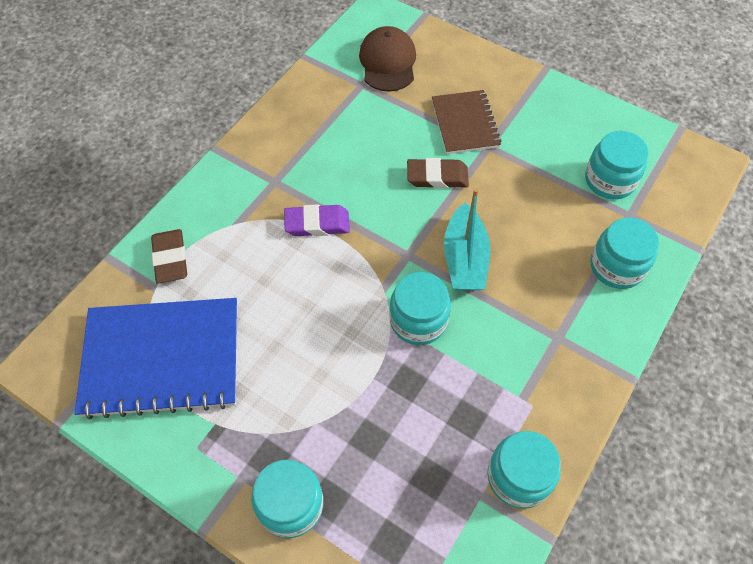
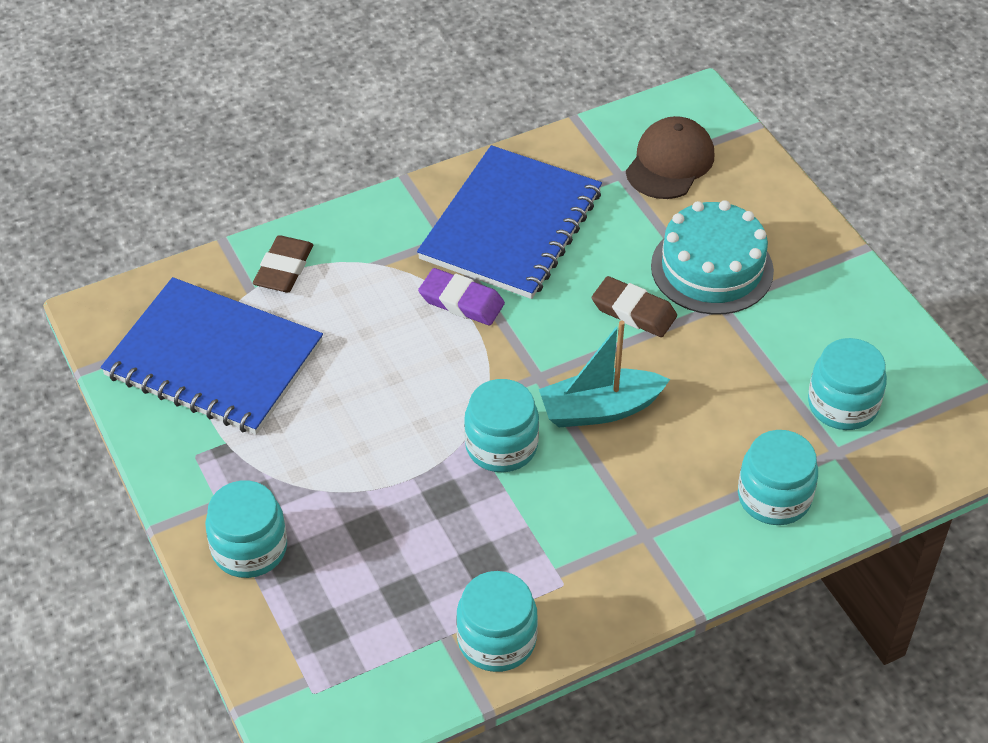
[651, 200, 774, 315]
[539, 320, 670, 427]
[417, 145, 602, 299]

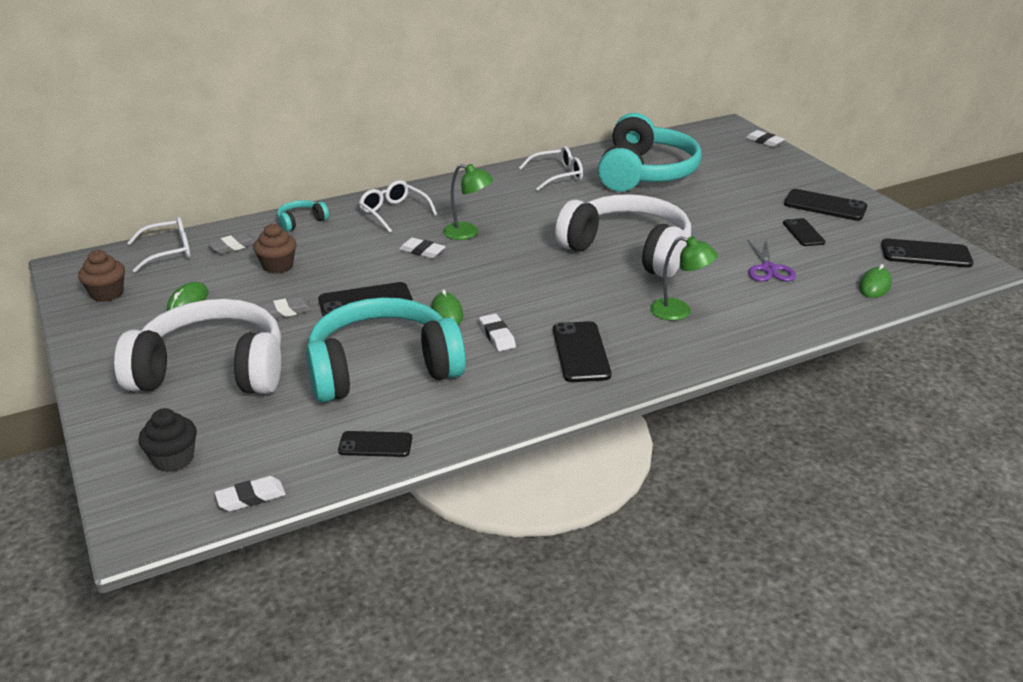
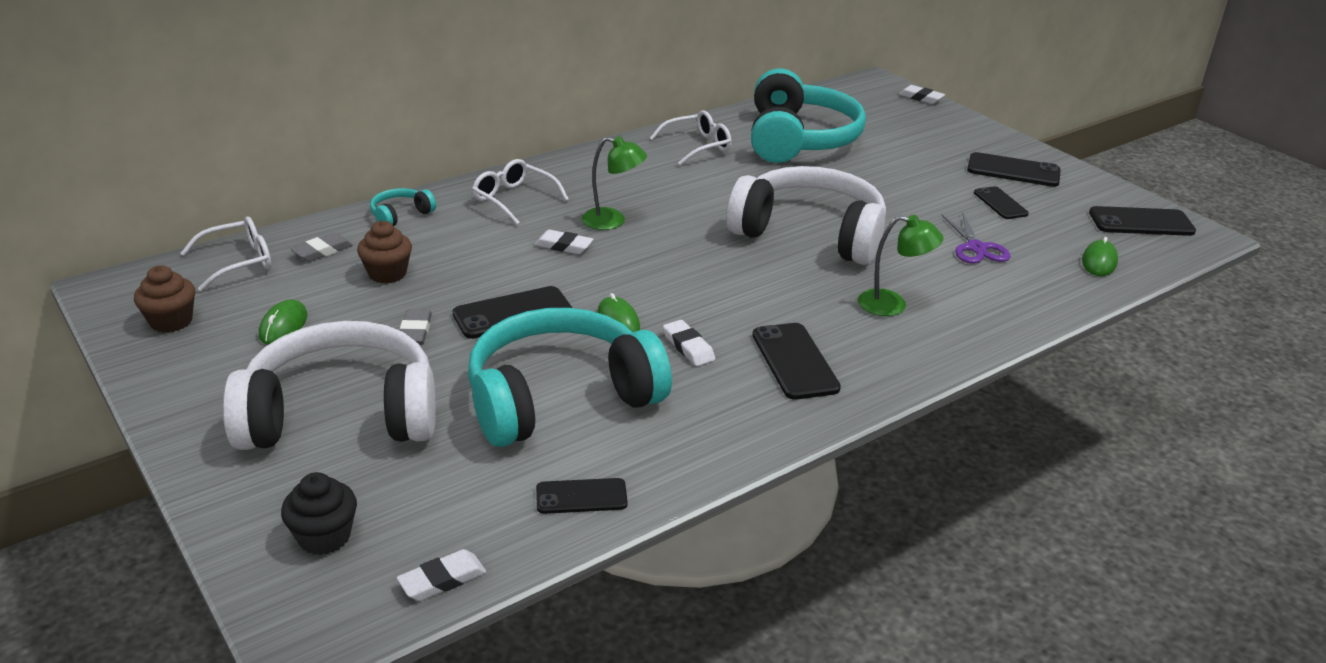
[400, 309, 432, 345]

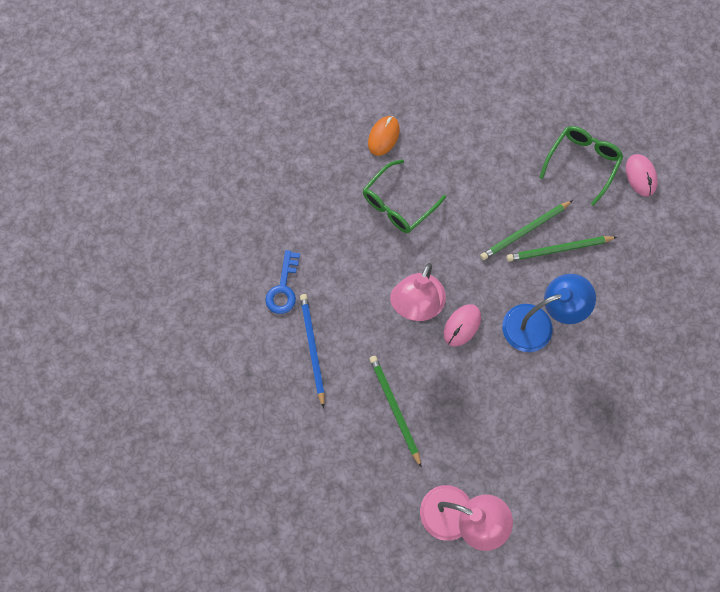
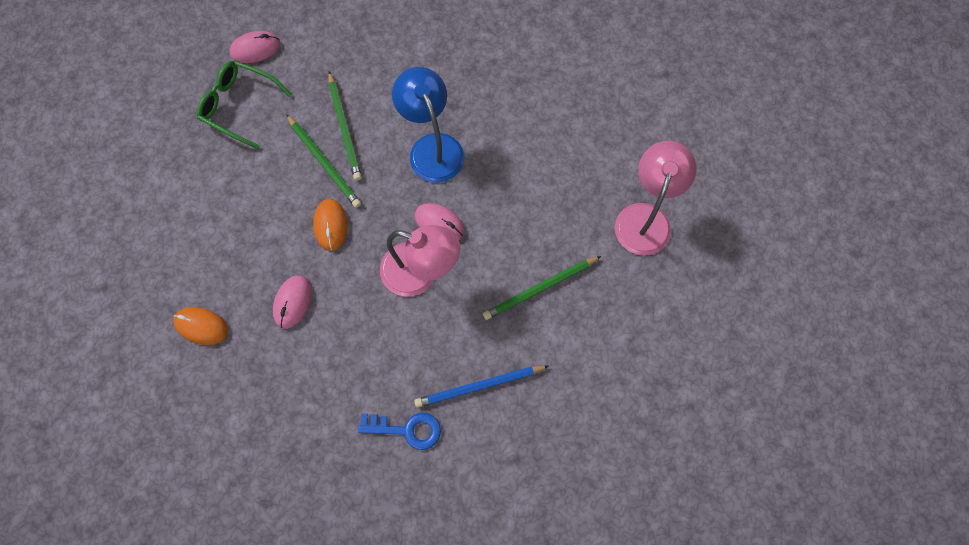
[273, 275, 312, 329]
[313, 199, 347, 251]

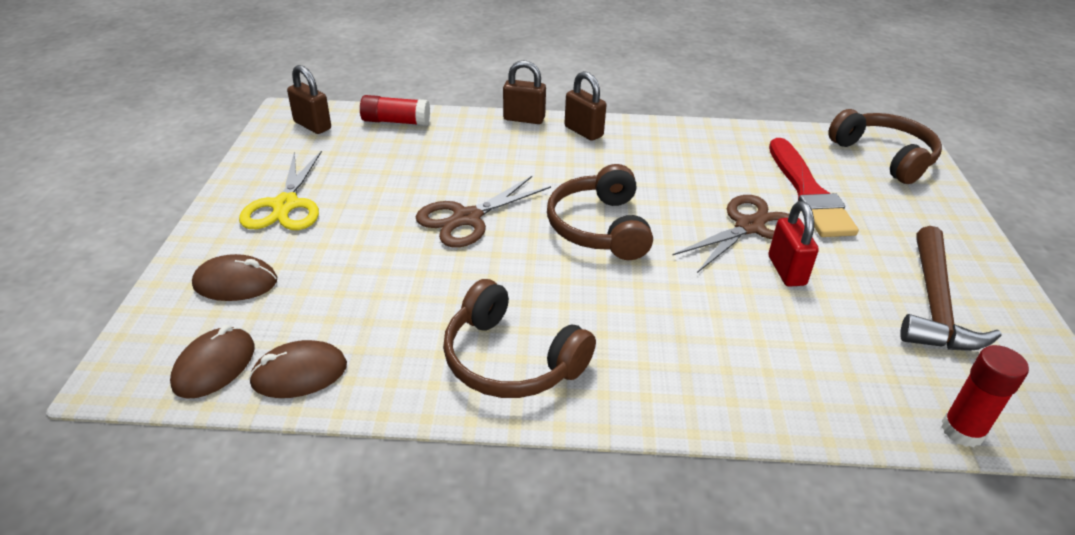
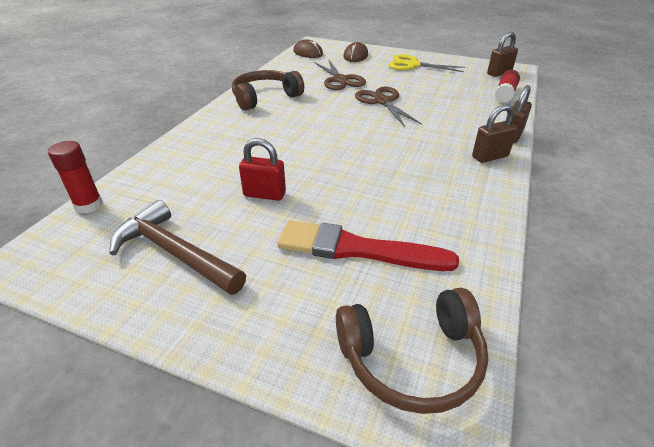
[249, 340, 347, 398] (first image)
[547, 164, 653, 260] (first image)
[314, 59, 366, 90]

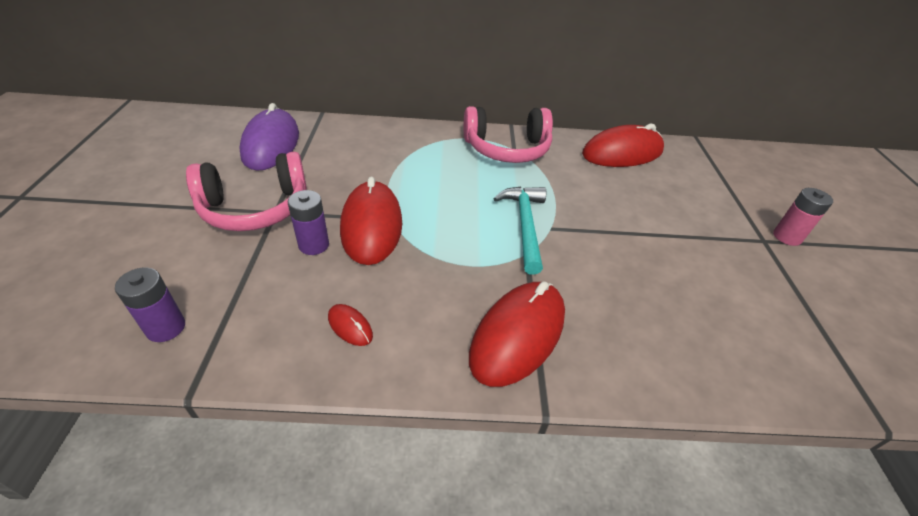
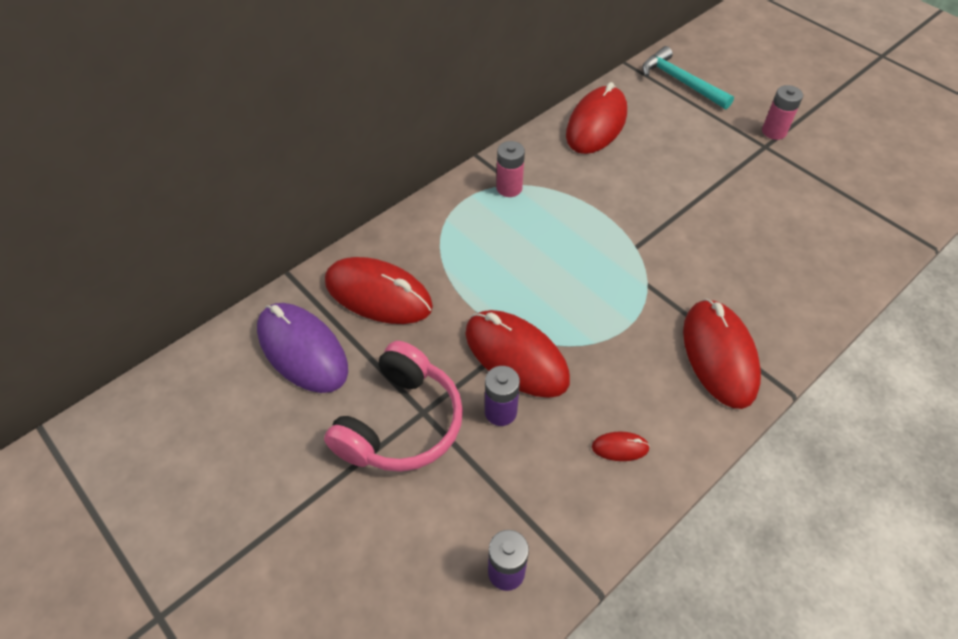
[496, 141, 525, 197]
[642, 46, 734, 109]
[325, 257, 433, 324]

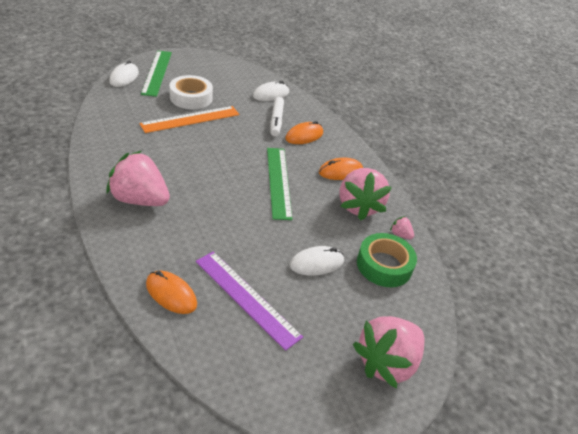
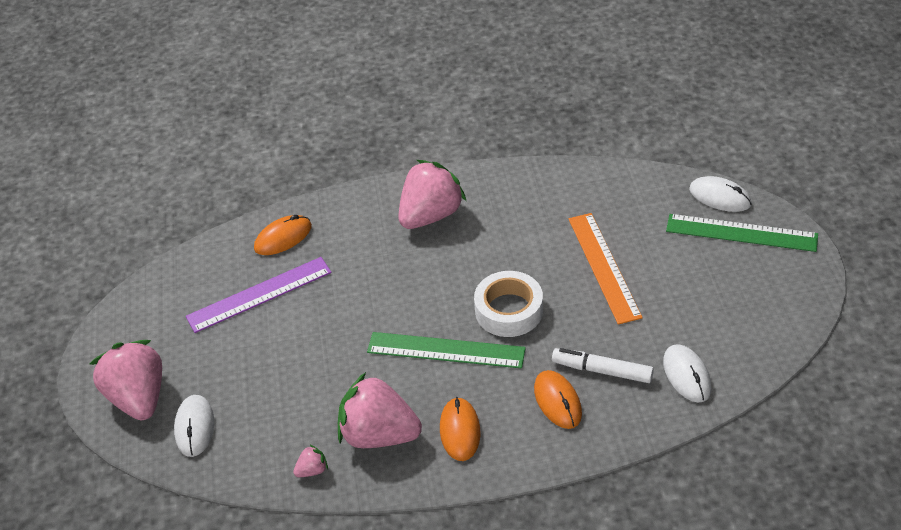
[474, 271, 543, 337]
[174, 395, 214, 457]
[357, 233, 417, 287] (first image)

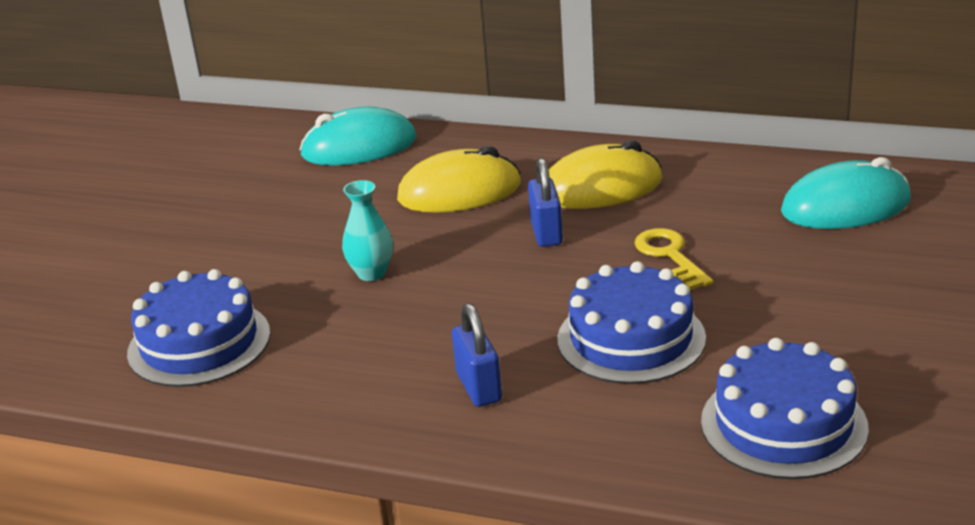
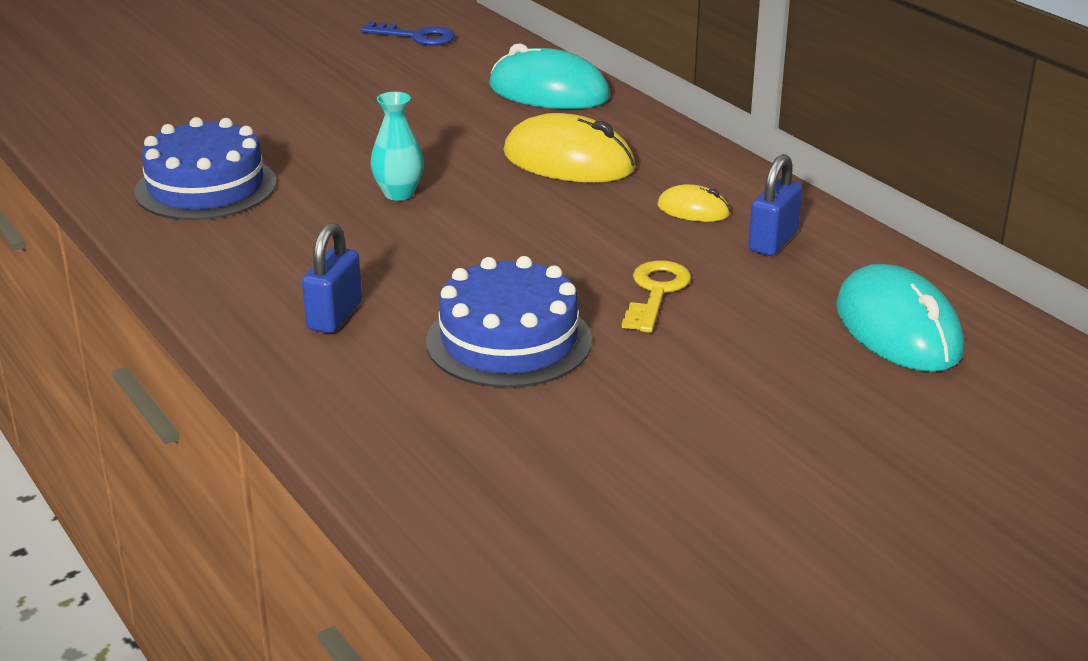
[748, 154, 802, 256]
[657, 184, 731, 222]
[701, 338, 869, 479] (first image)
[836, 264, 964, 372]
[360, 22, 455, 46]

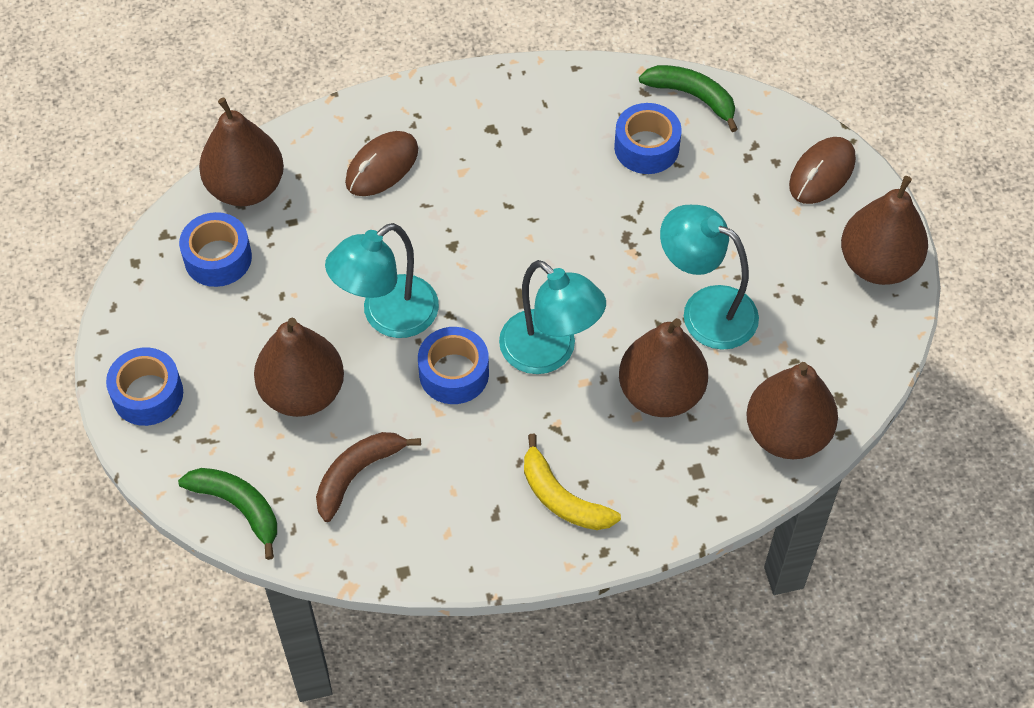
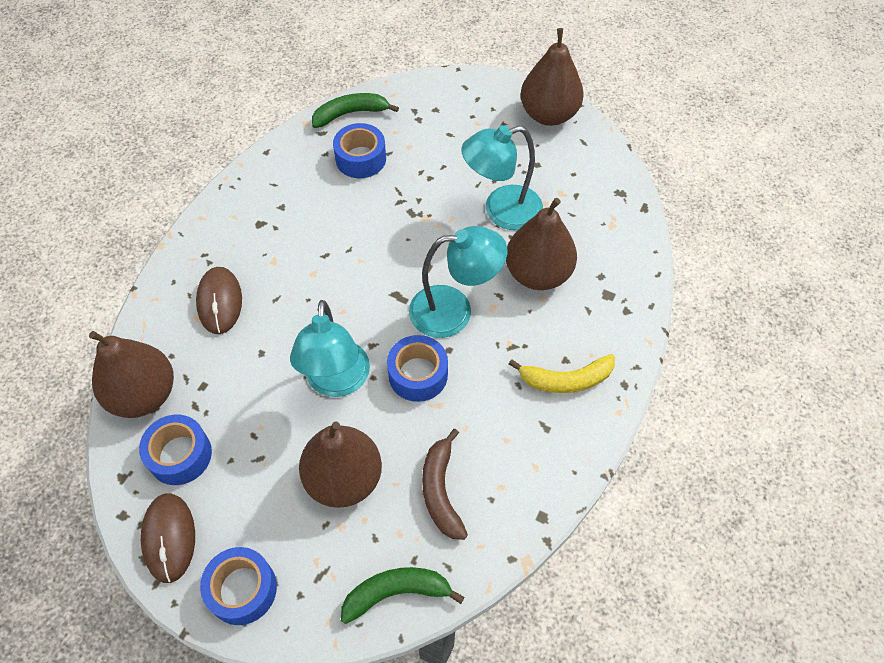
[746, 362, 838, 459] (first image)
[141, 493, 195, 583]

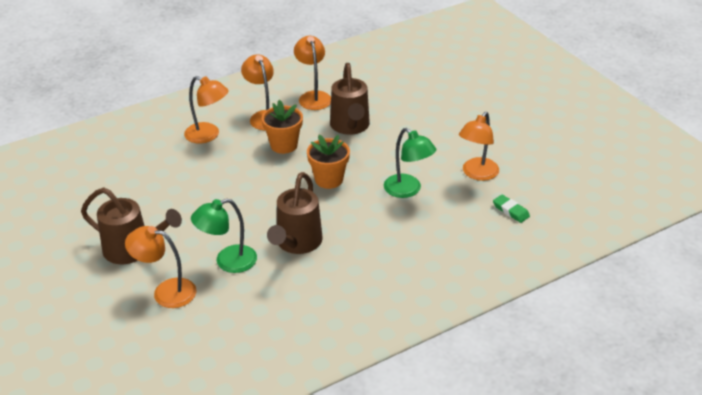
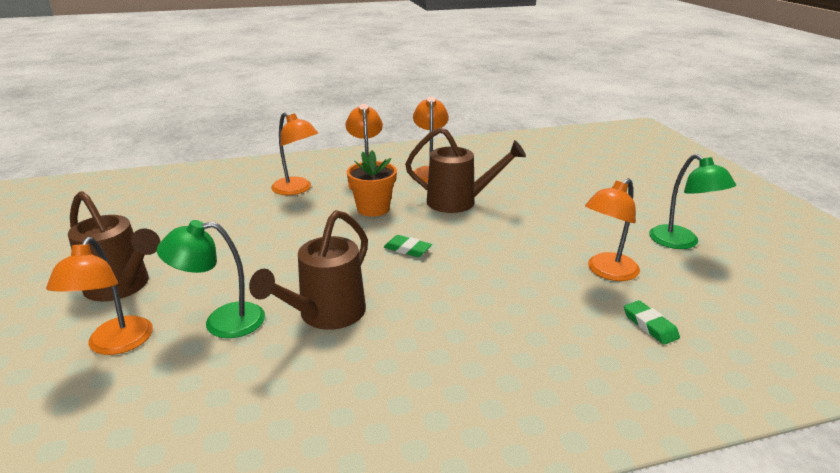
[46, 237, 153, 355]
[384, 235, 432, 257]
[405, 127, 526, 213]
[649, 154, 736, 249]

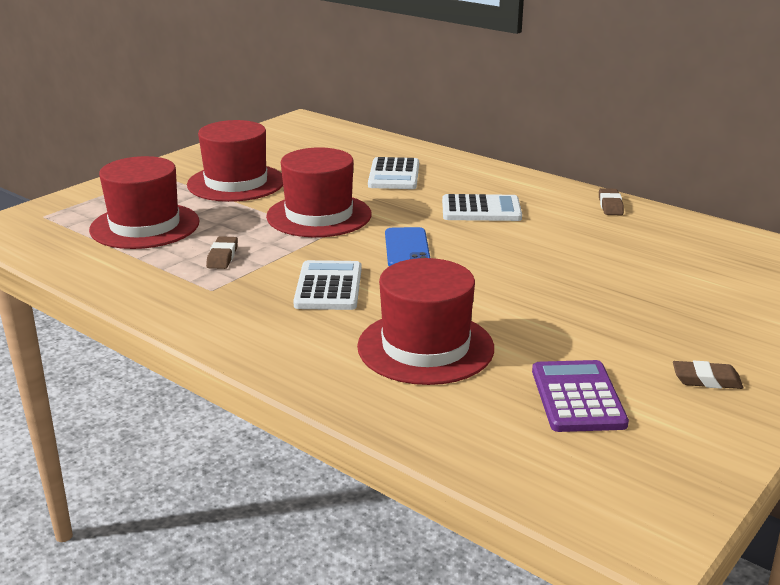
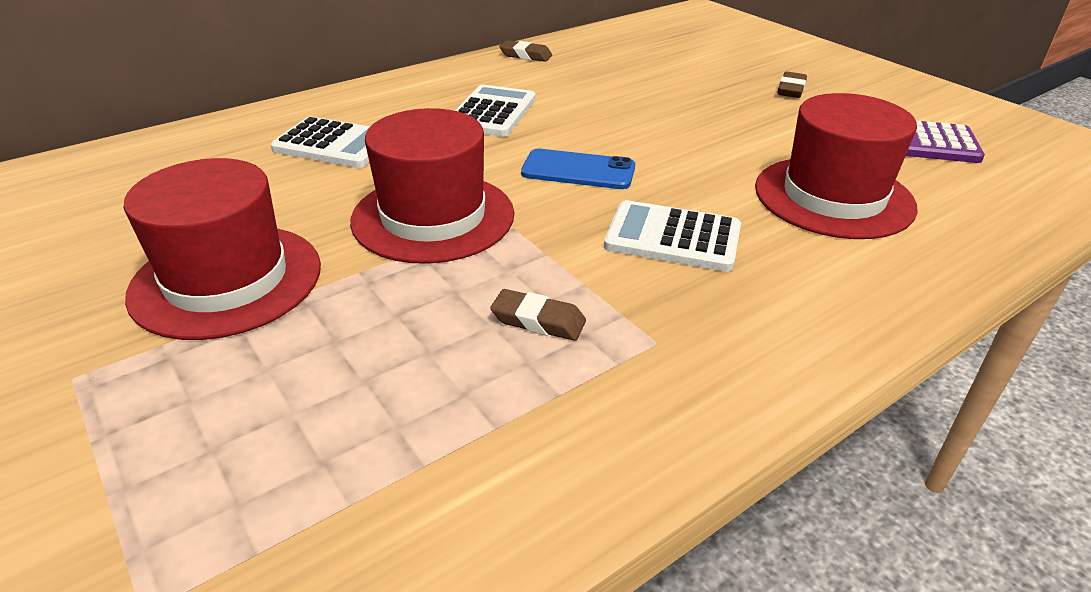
[89, 156, 200, 249] (first image)
[778, 72, 807, 98]

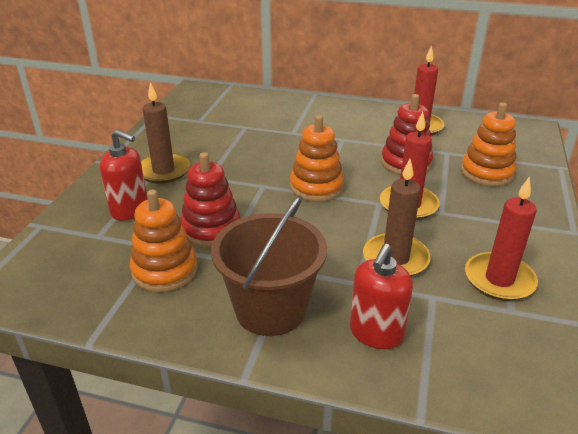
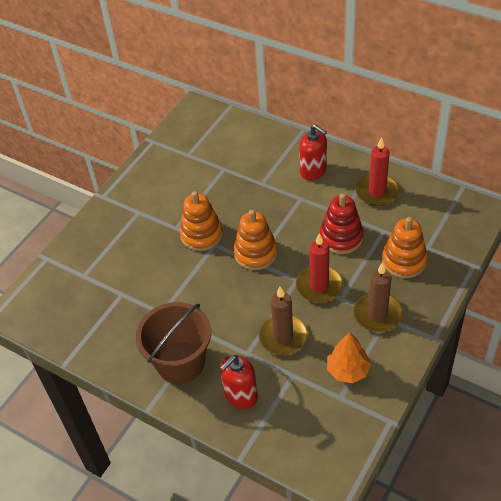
[299, 124, 327, 181]
[179, 191, 223, 251]
[353, 262, 403, 332]
[180, 152, 241, 247] (first image)
[327, 332, 371, 383]

